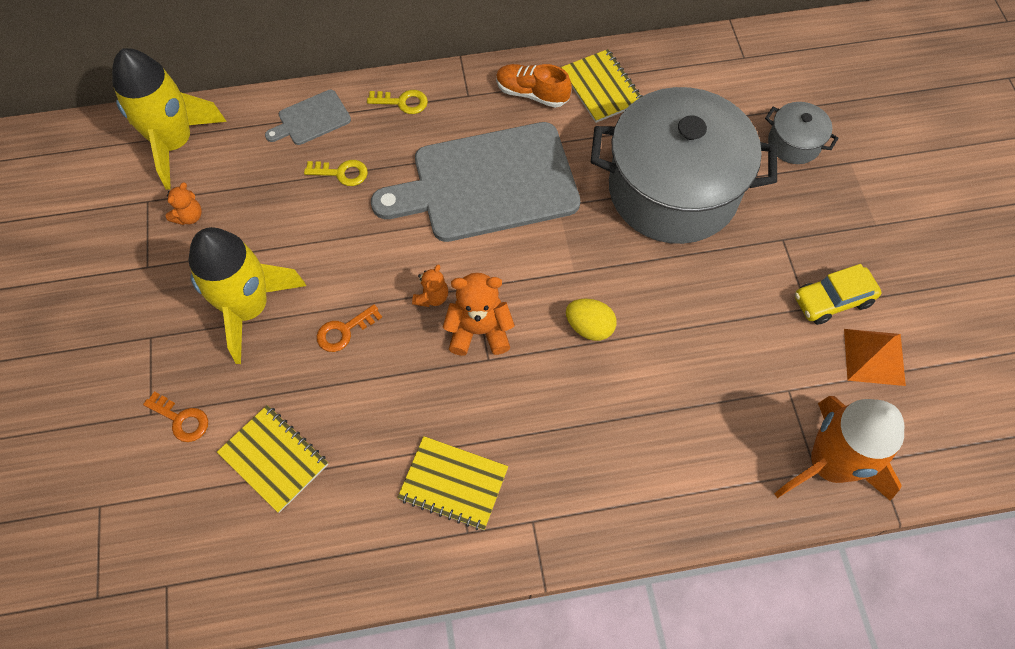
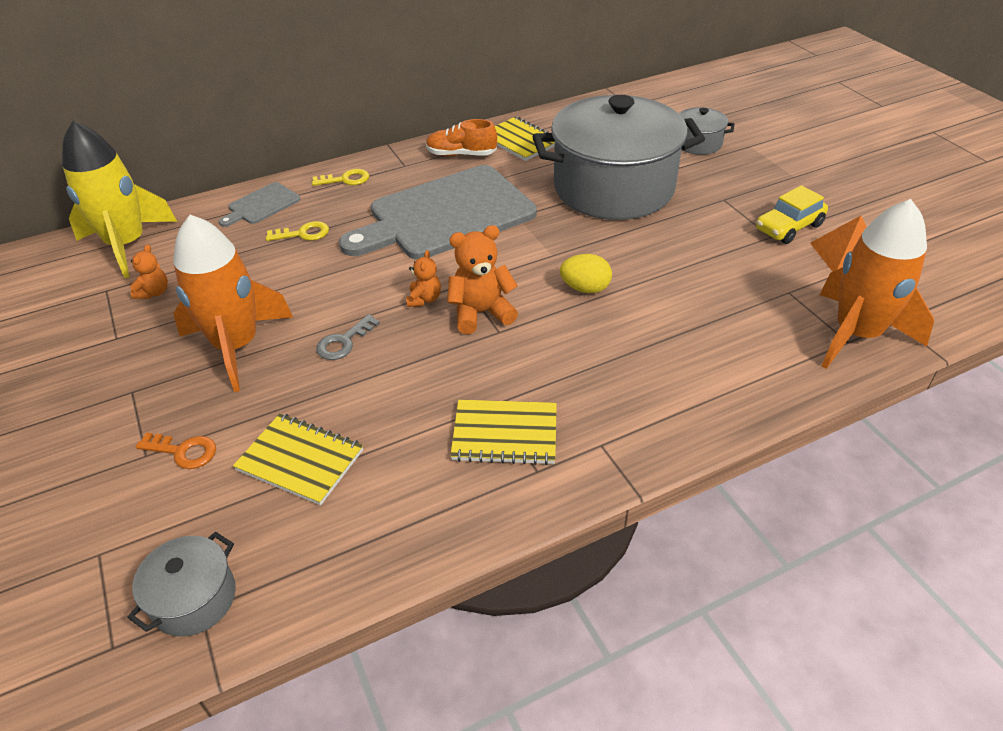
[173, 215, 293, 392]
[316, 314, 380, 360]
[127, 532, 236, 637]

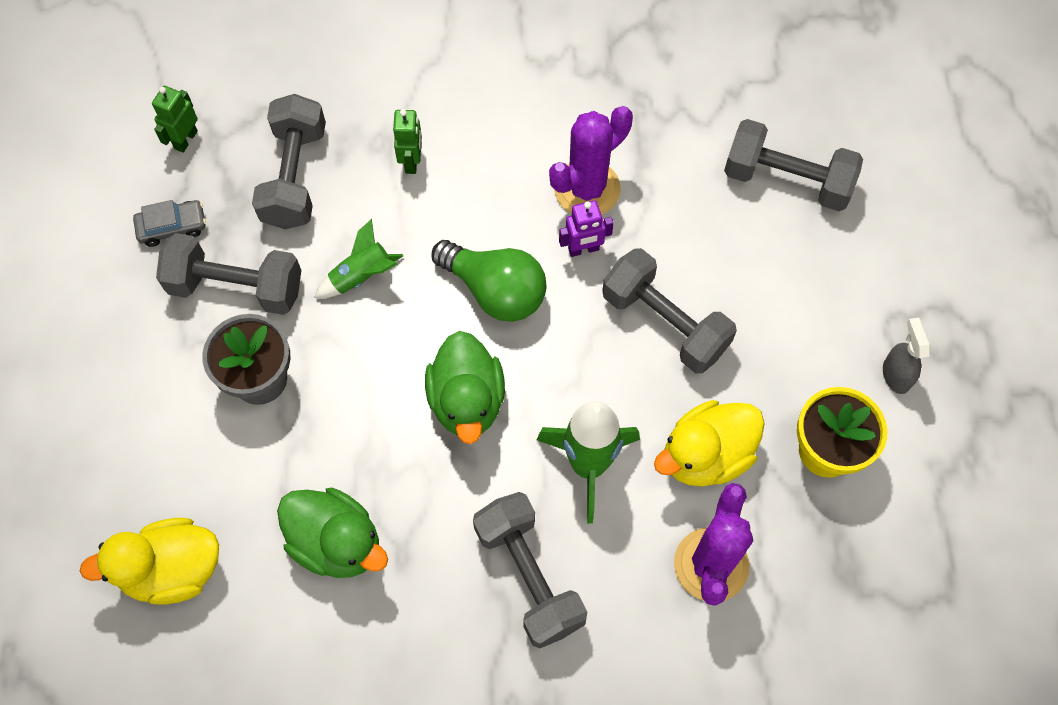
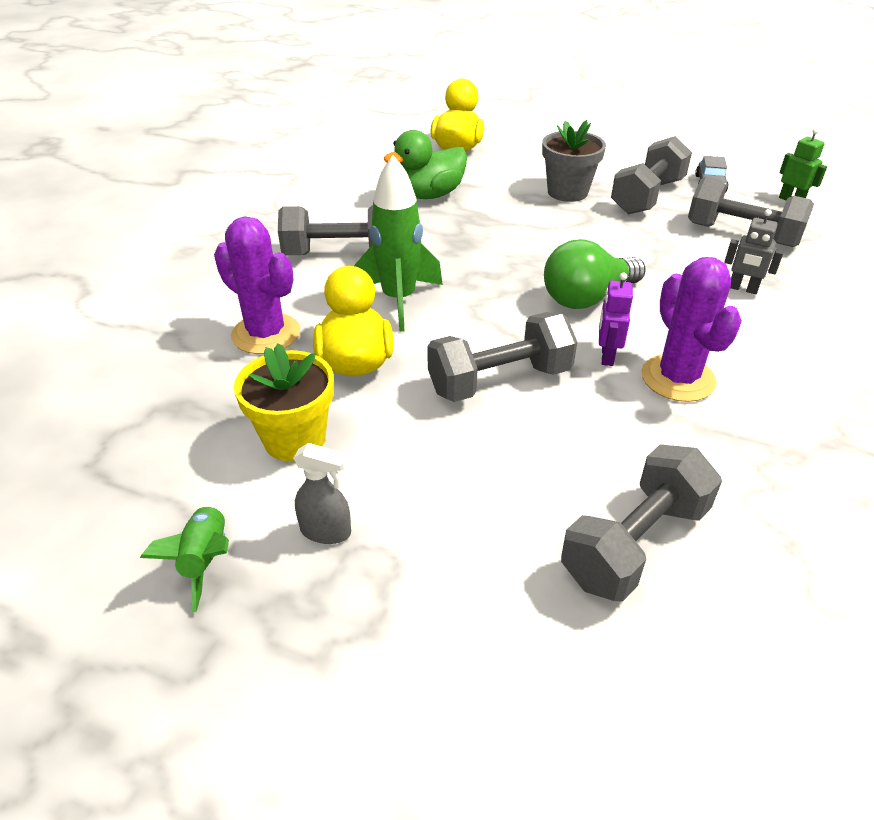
[140, 502, 229, 612]
[724, 209, 784, 294]
[425, 331, 505, 444] (first image)

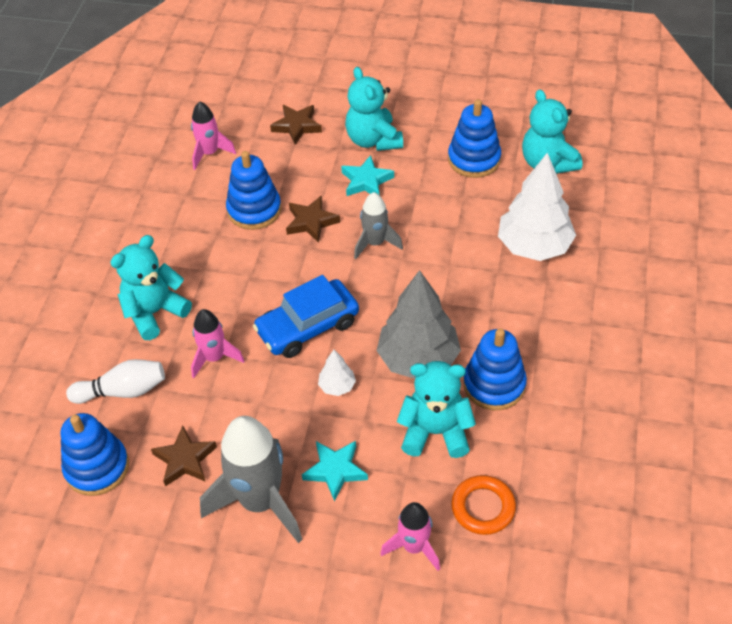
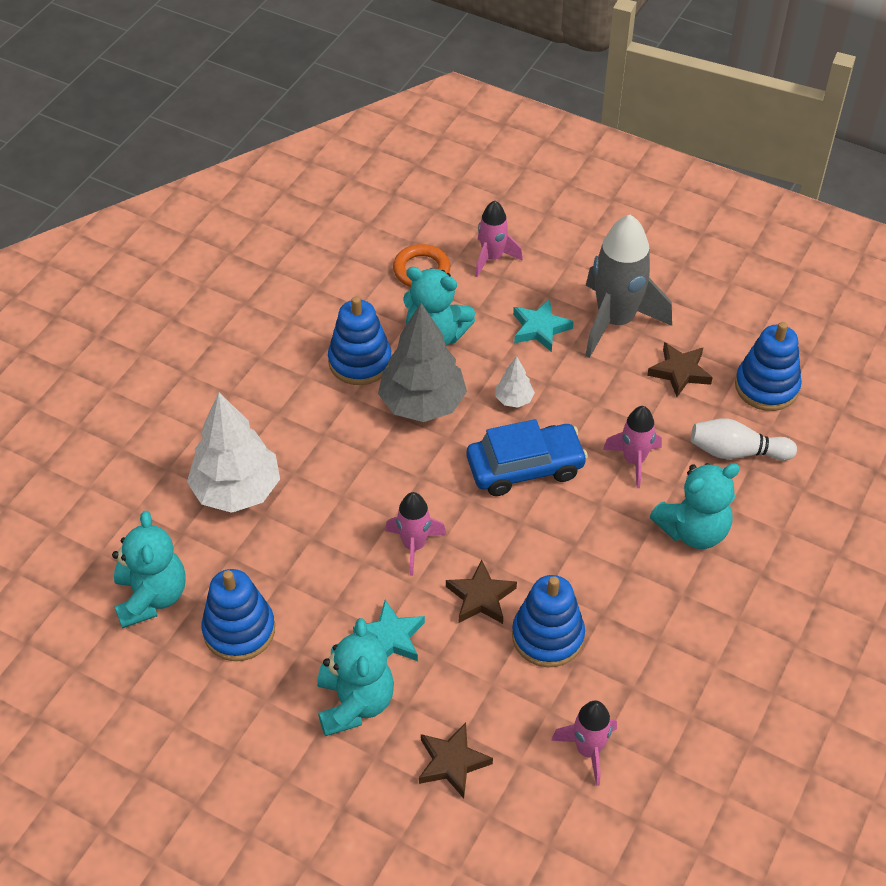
[385, 492, 446, 576]

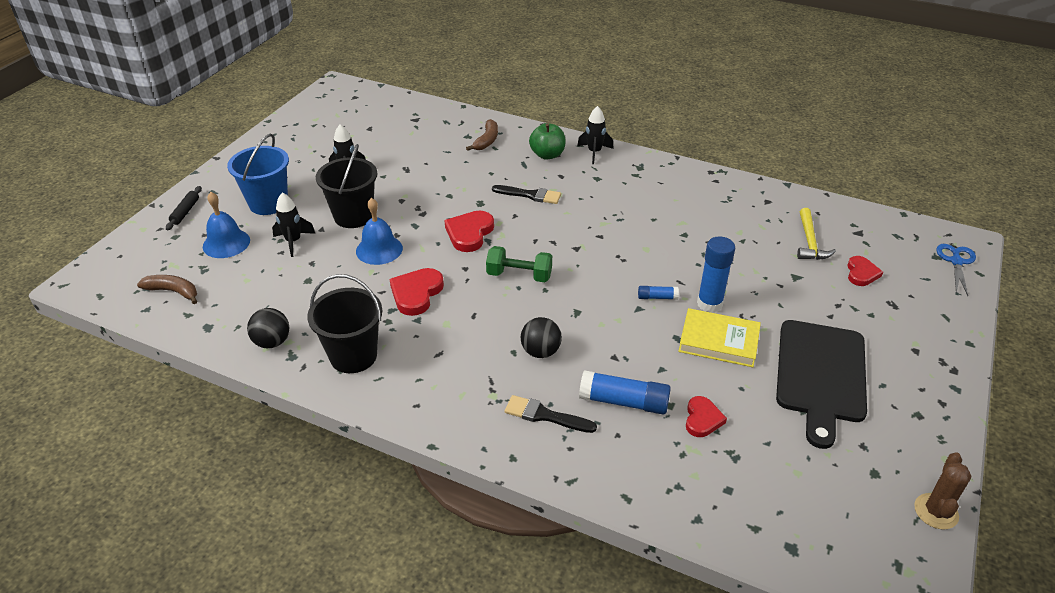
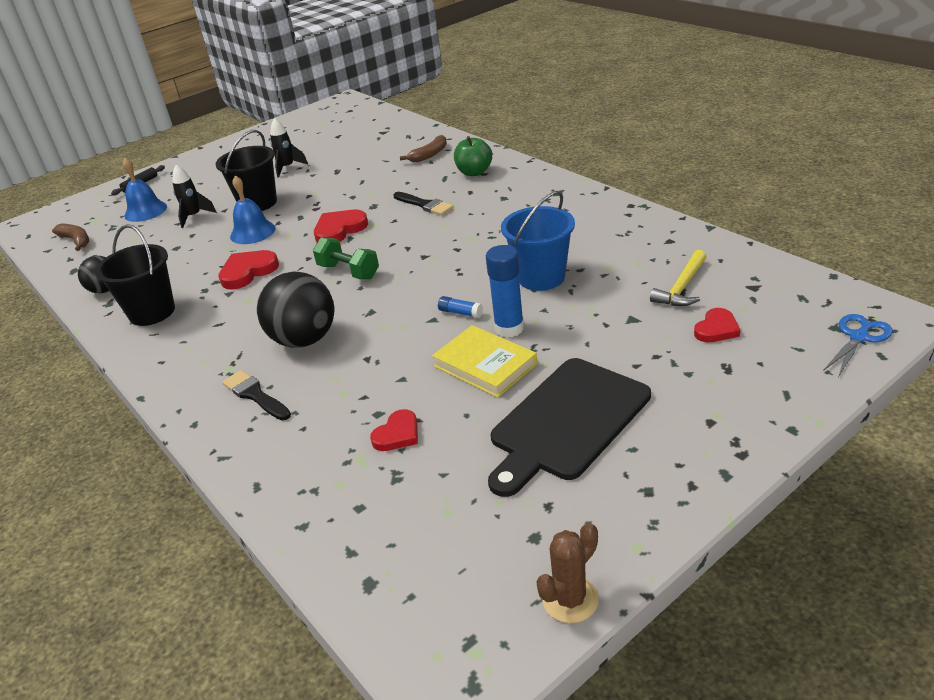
[501, 191, 575, 291]
[257, 272, 334, 348]
[577, 106, 614, 164] (first image)
[579, 370, 671, 414] (first image)

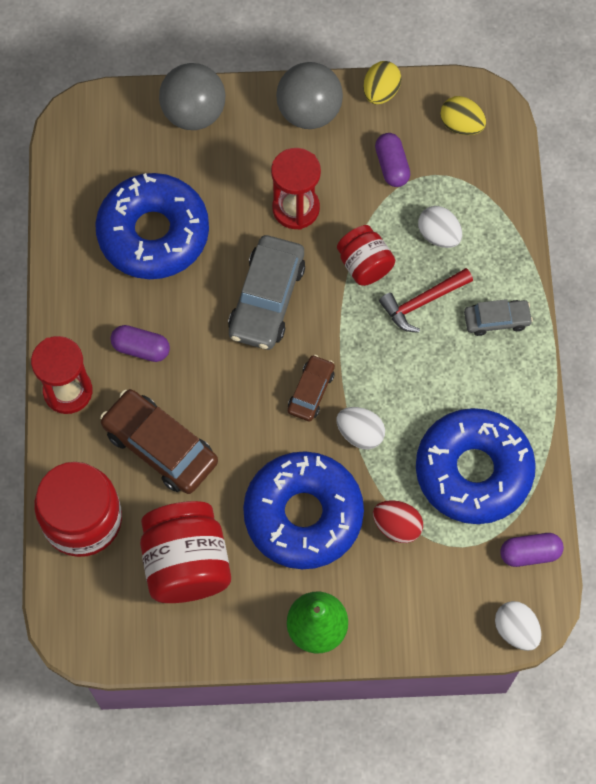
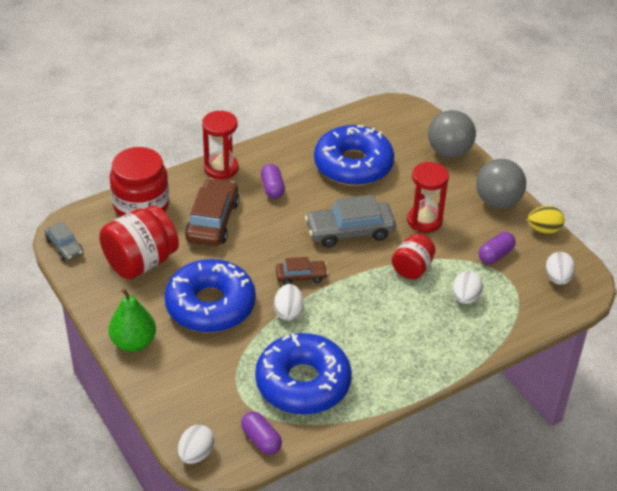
[373, 500, 423, 543] (first image)
[379, 268, 473, 333] (first image)
[546, 252, 575, 285]
[44, 222, 84, 261]

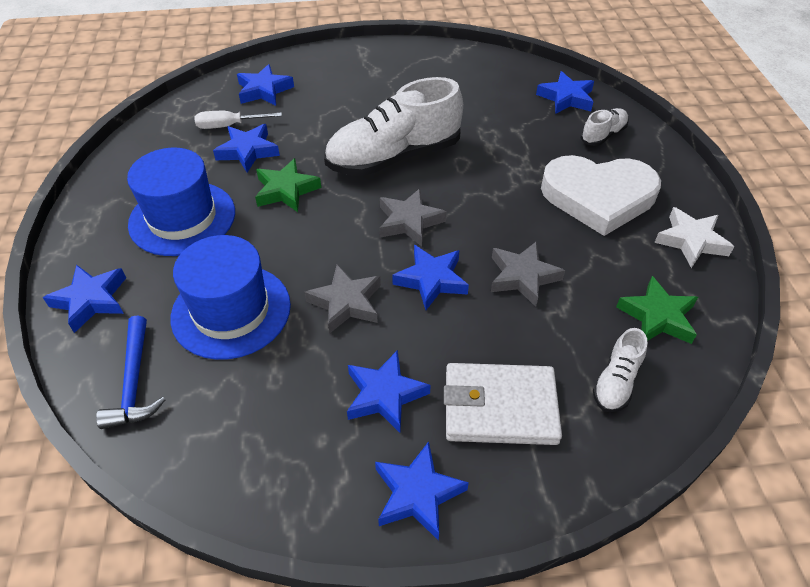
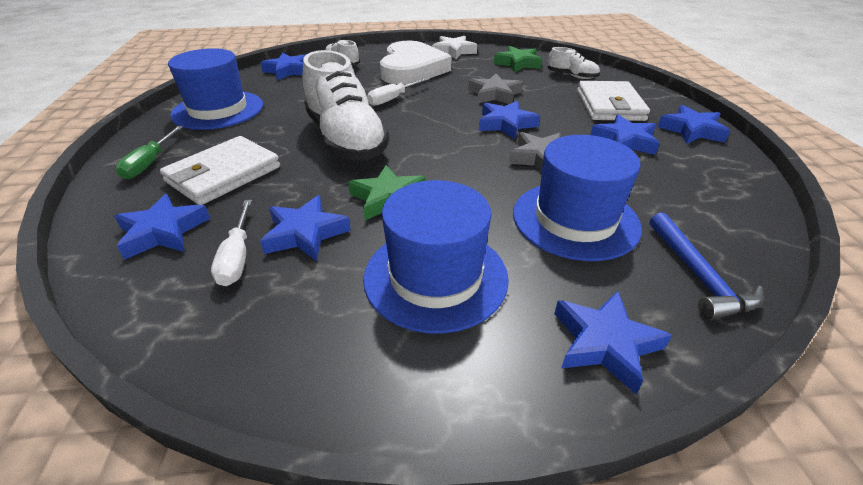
[650, 212, 764, 320]
[379, 188, 447, 247] (first image)
[115, 126, 183, 179]
[160, 136, 280, 205]
[168, 48, 263, 130]
[367, 78, 430, 106]

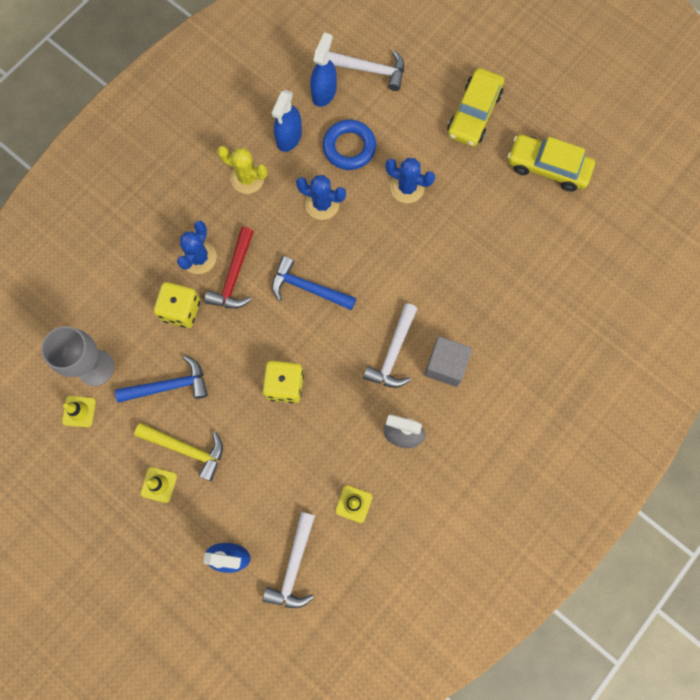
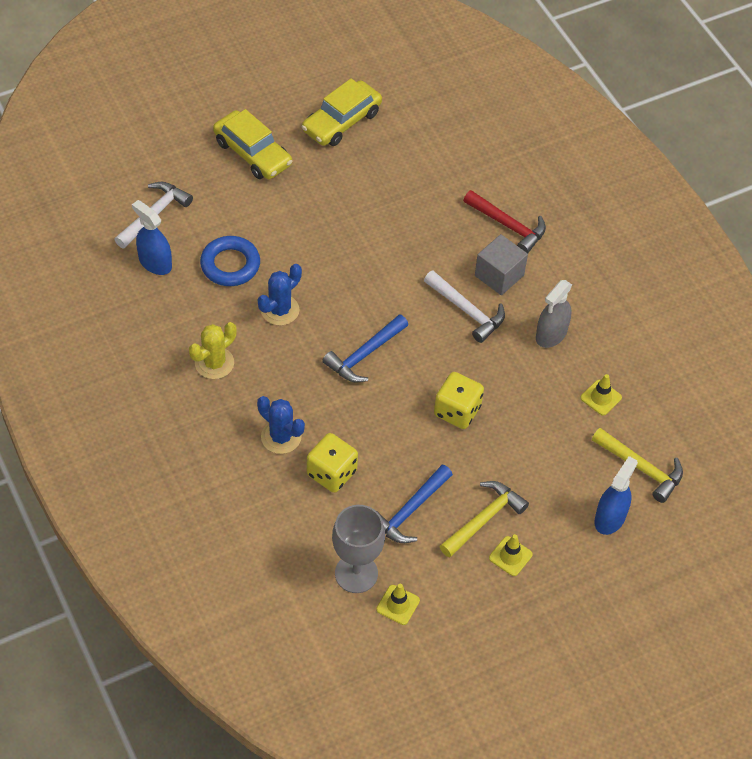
[379, 464, 453, 543]
[463, 190, 546, 253]
[592, 428, 683, 503]
[272, 90, 302, 152] (first image)
[385, 158, 435, 203] (first image)

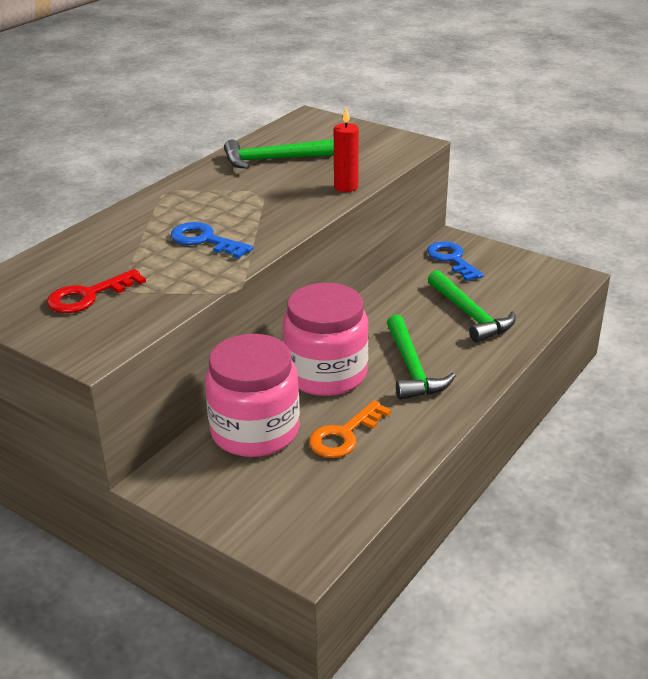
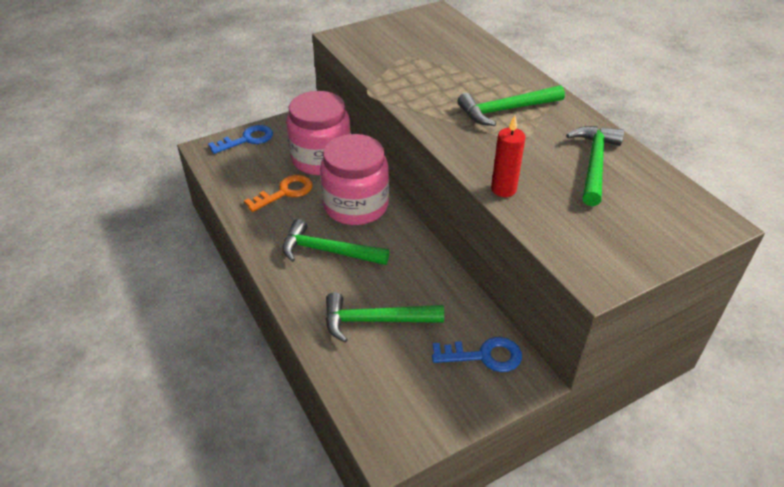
[47, 269, 146, 313] (first image)
[208, 125, 273, 154]
[244, 175, 313, 212]
[458, 85, 565, 126]

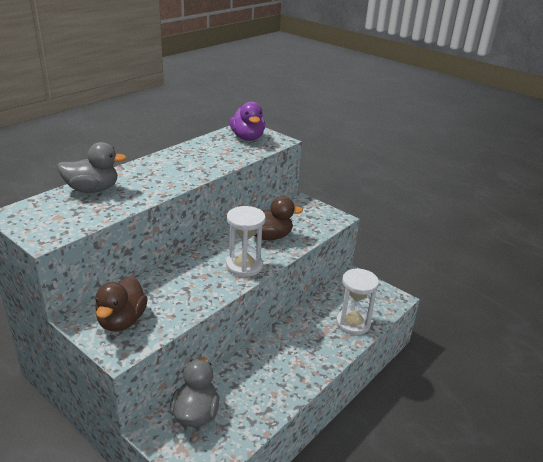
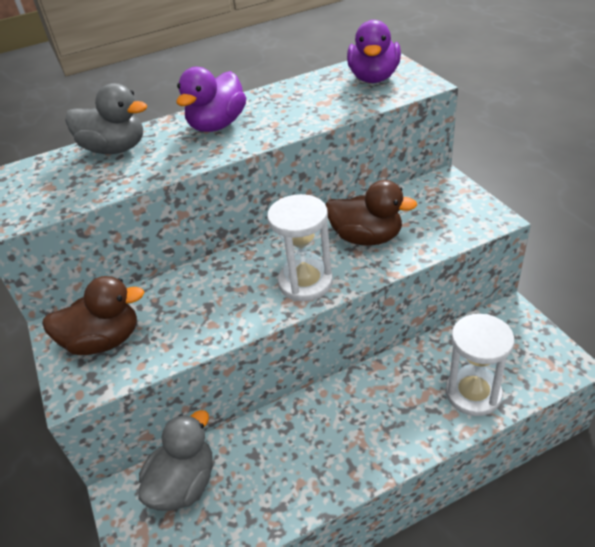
[42, 276, 144, 355]
[176, 67, 246, 132]

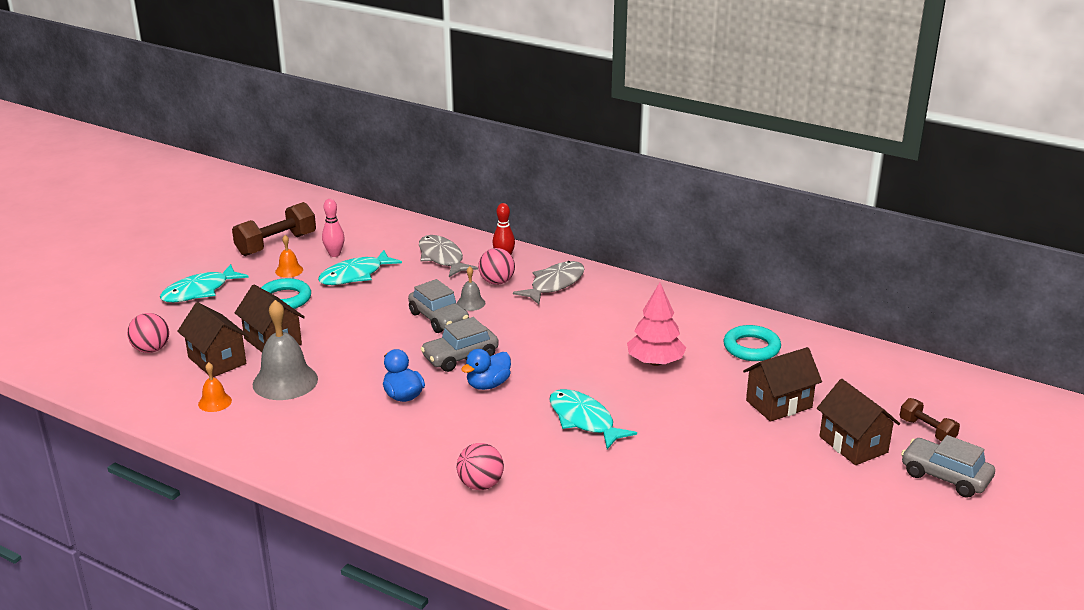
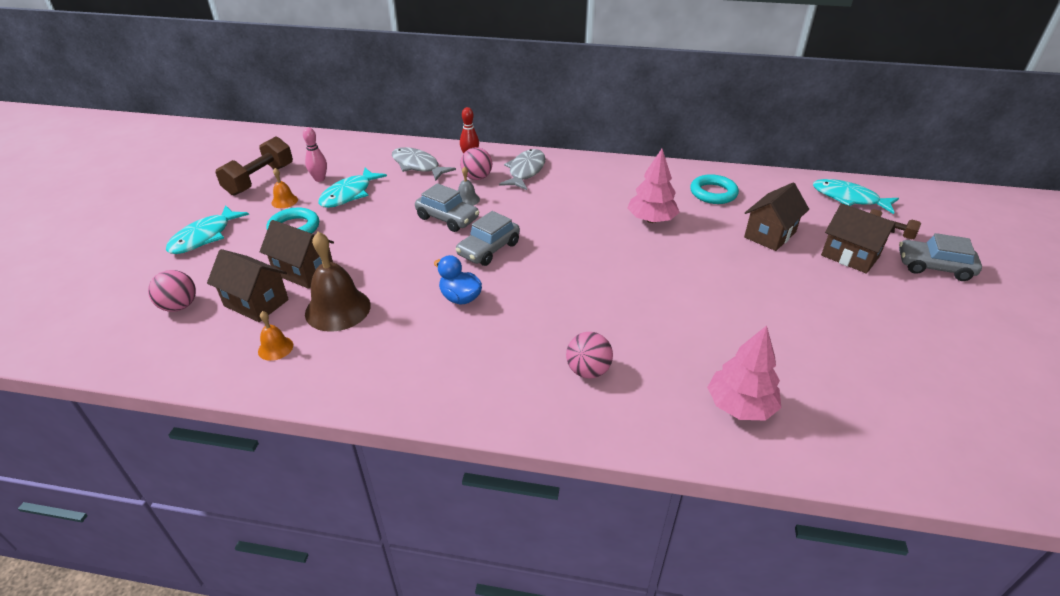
[305, 232, 371, 332]
[461, 349, 511, 390] (first image)
[813, 179, 899, 214]
[707, 325, 782, 421]

